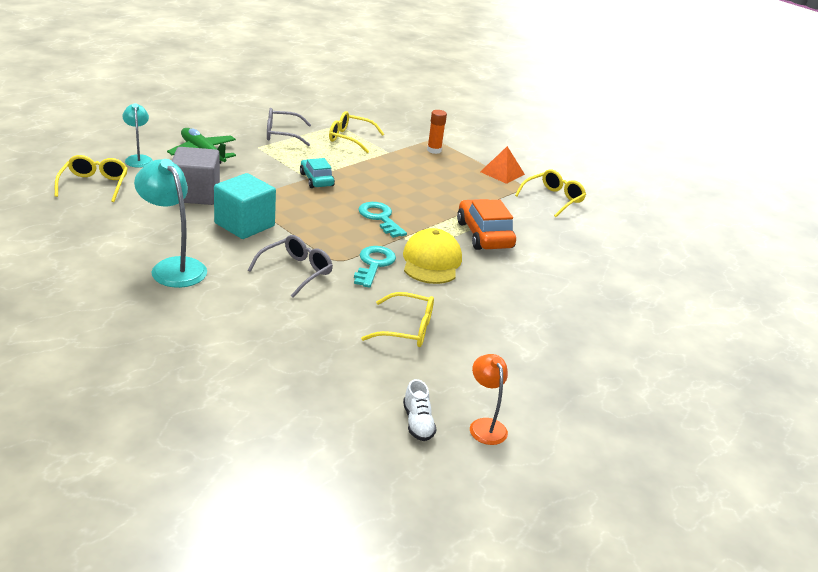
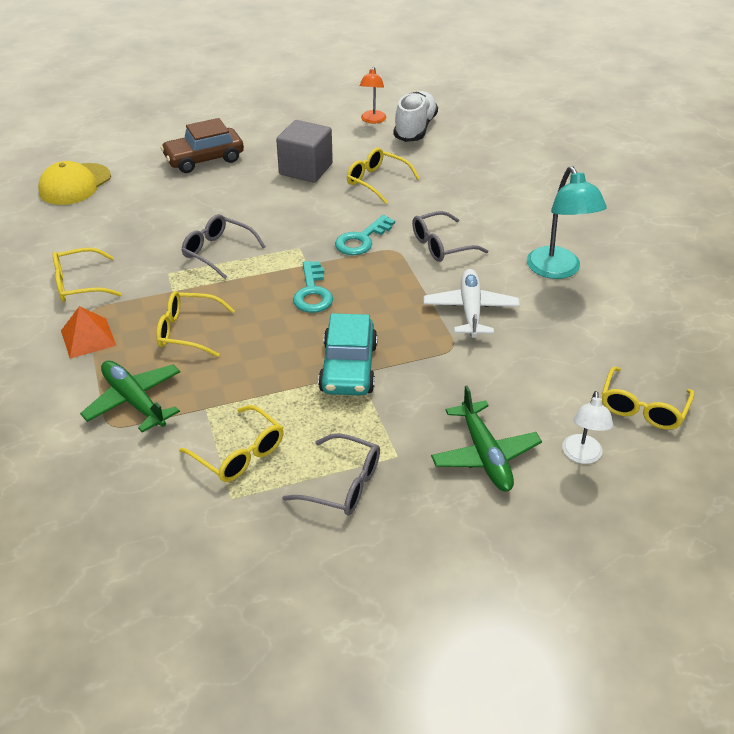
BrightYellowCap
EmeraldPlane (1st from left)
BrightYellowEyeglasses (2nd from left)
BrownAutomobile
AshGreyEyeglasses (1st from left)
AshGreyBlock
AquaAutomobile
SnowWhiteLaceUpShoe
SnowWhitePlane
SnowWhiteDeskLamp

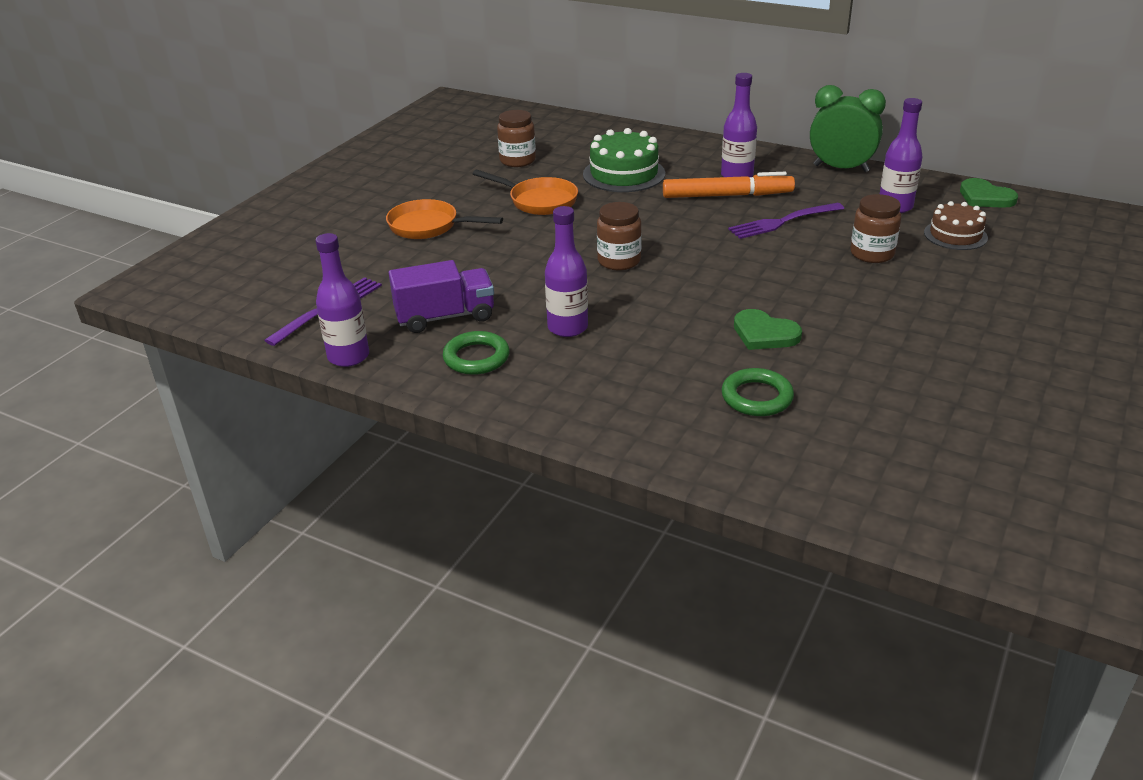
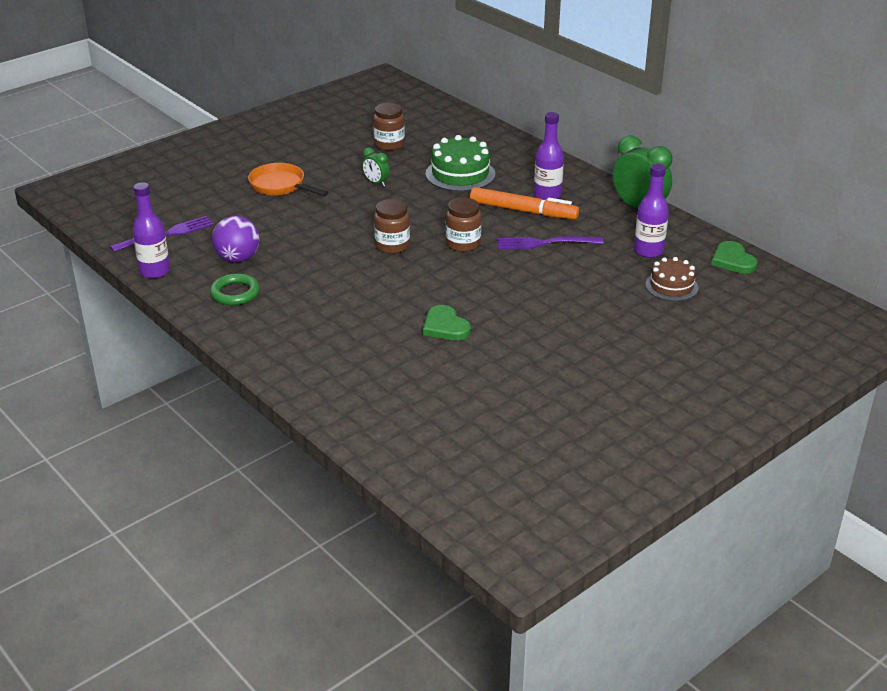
PurplePlayBall
EmeraldAlarmClock (1st from left)
BrownJamJar (3rd from left)
PurpleBottle (2nd from left in the first image)
EmeraldTorus (2nd from left in the first image)

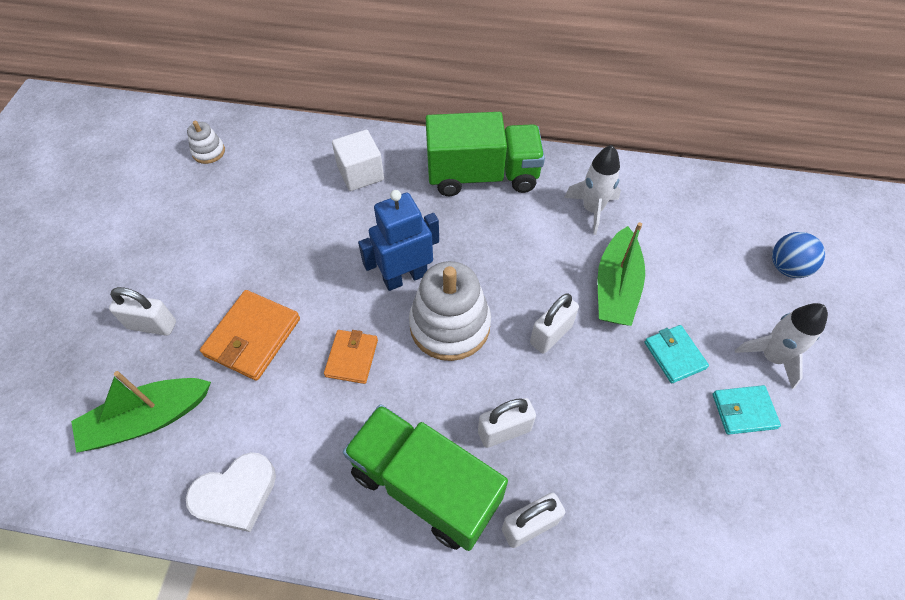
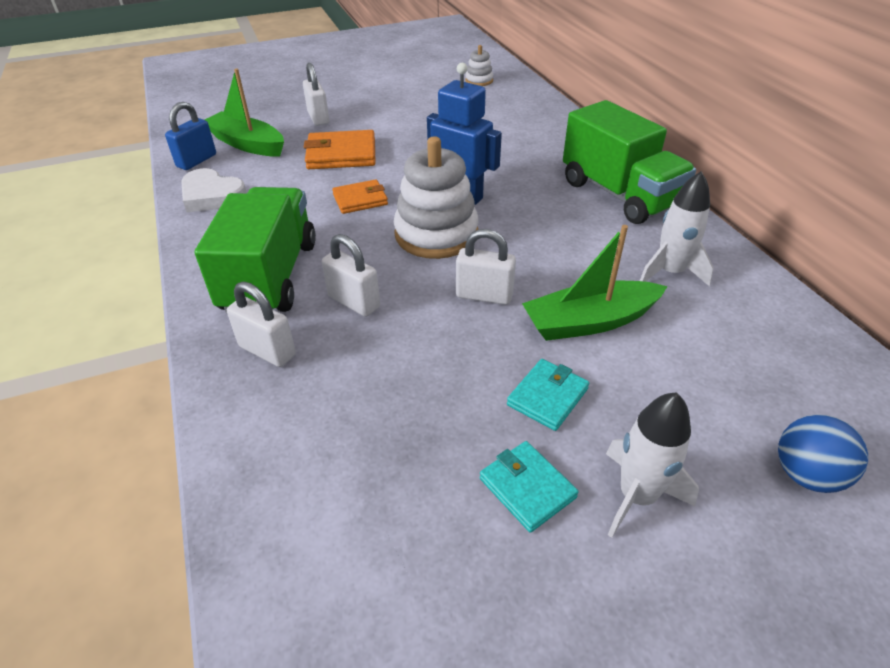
CobaltLock
SnowWhiteBlock

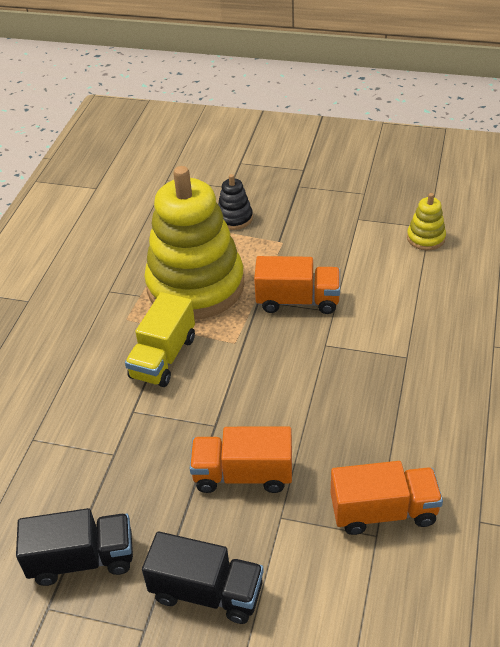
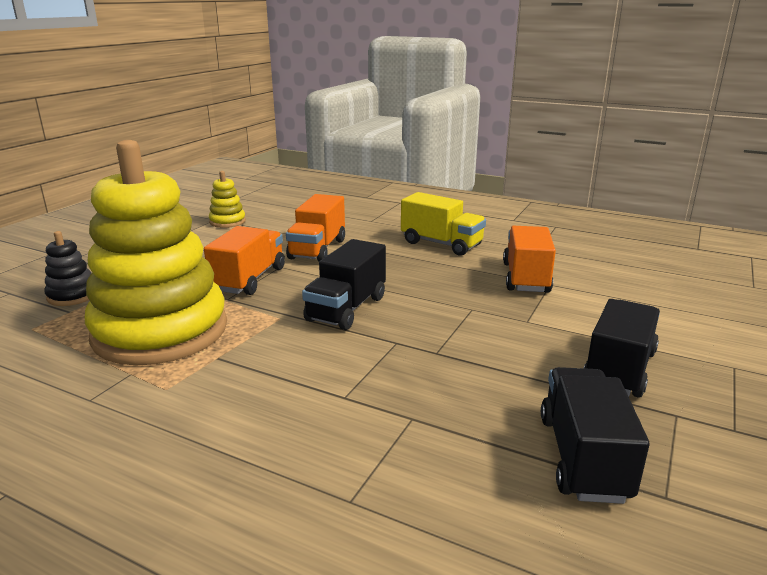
OrangeLorry (2nd from left)
BlackLorry (1st from left)
BrightYellowLorry

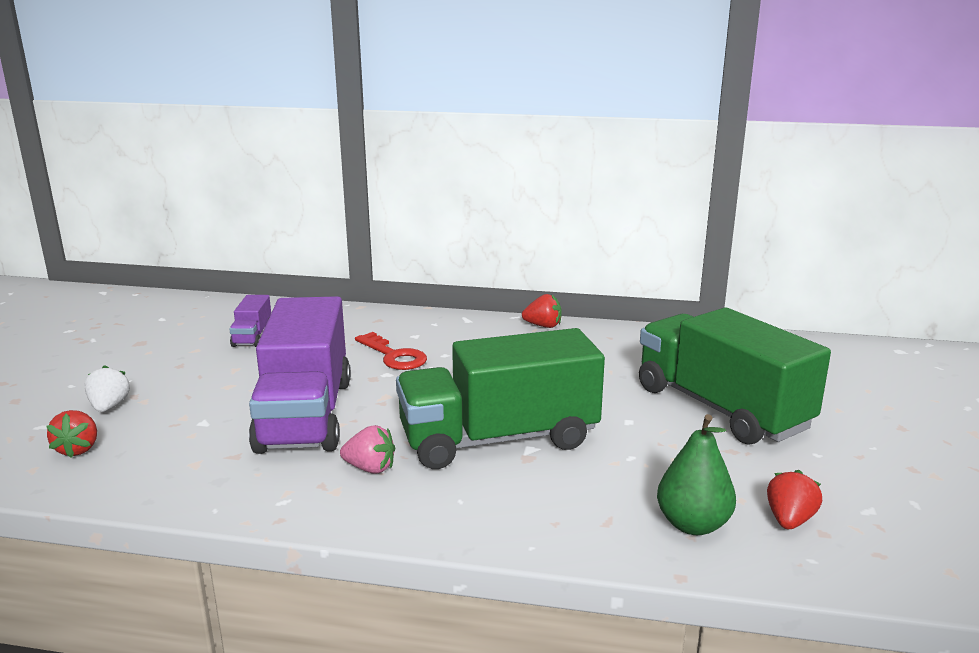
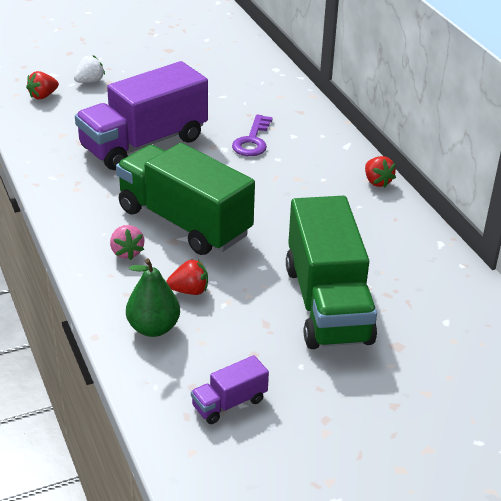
RosePinkBerry
CrimsonBerry (2nd from left)
PurpleLorry (2nd from left)
PurpleLatchkey
EmeraldLorry (2nd from left)

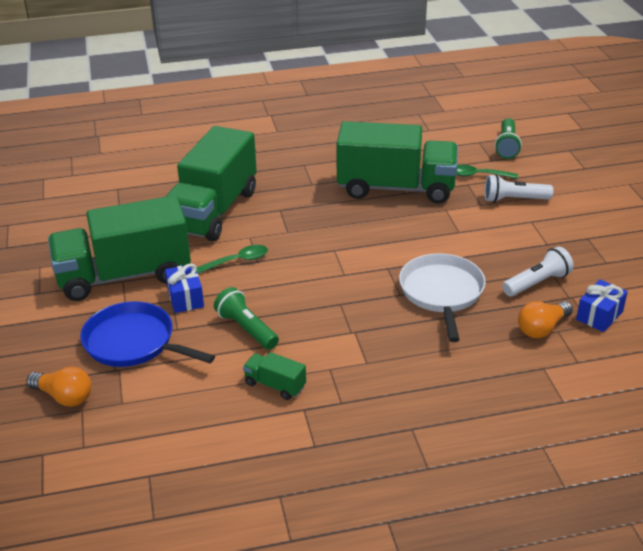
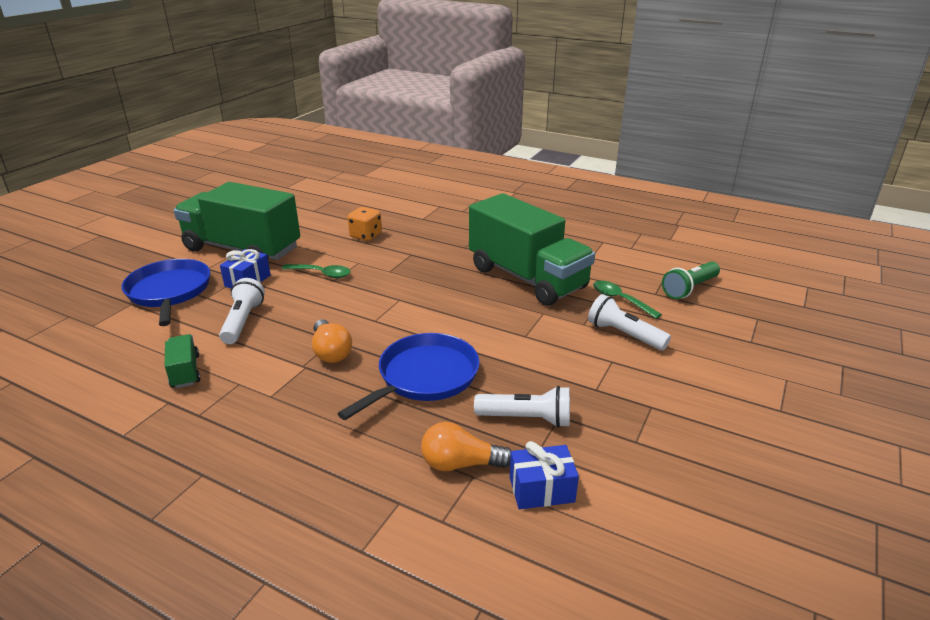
SnowWhiteFlashlight (1st from left)
OrangeLightbulb (1st from left)
CobaltFryingPan (2nd from left)
OrangeDie

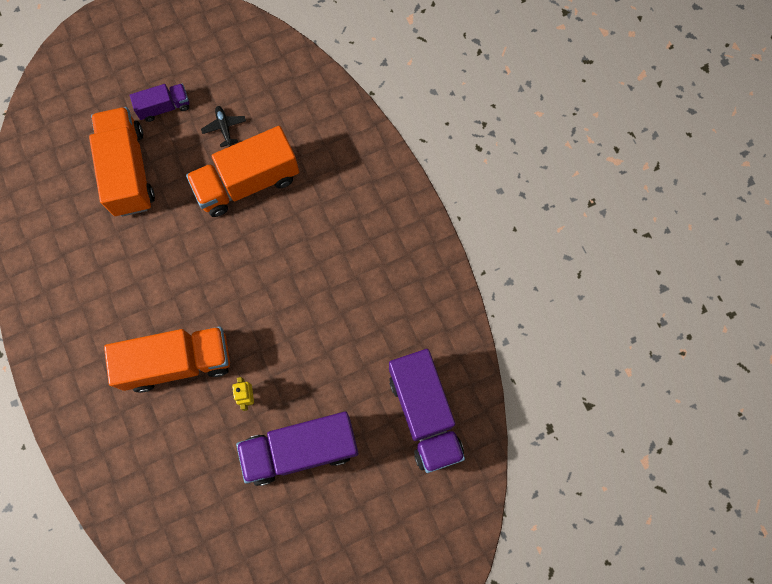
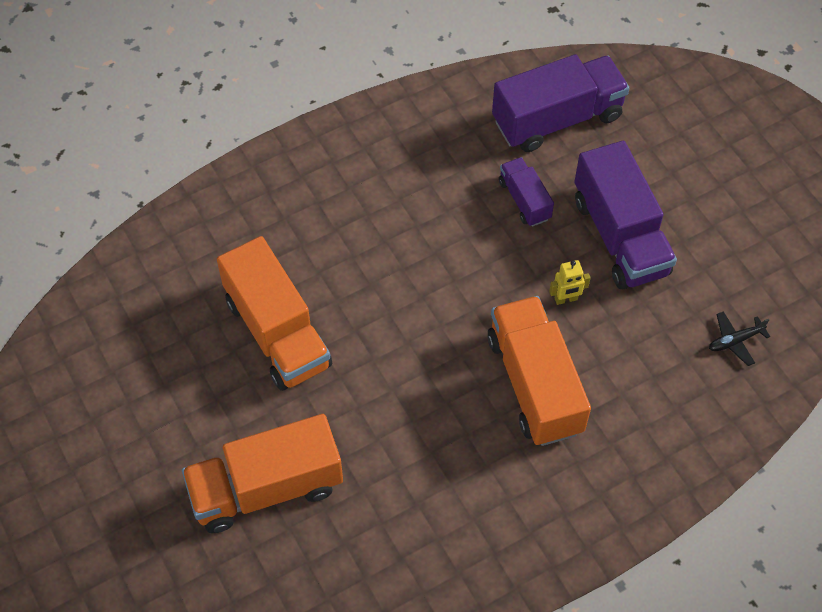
PurpleLorry (1st from left)
BlackPlane

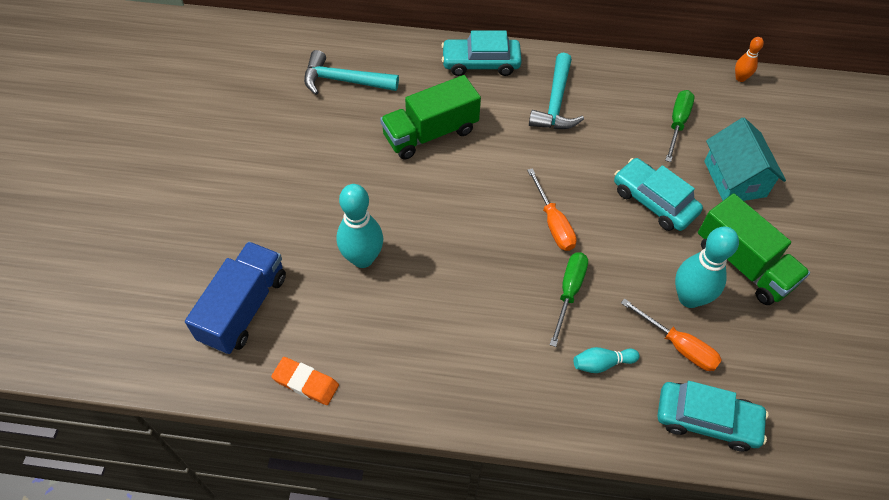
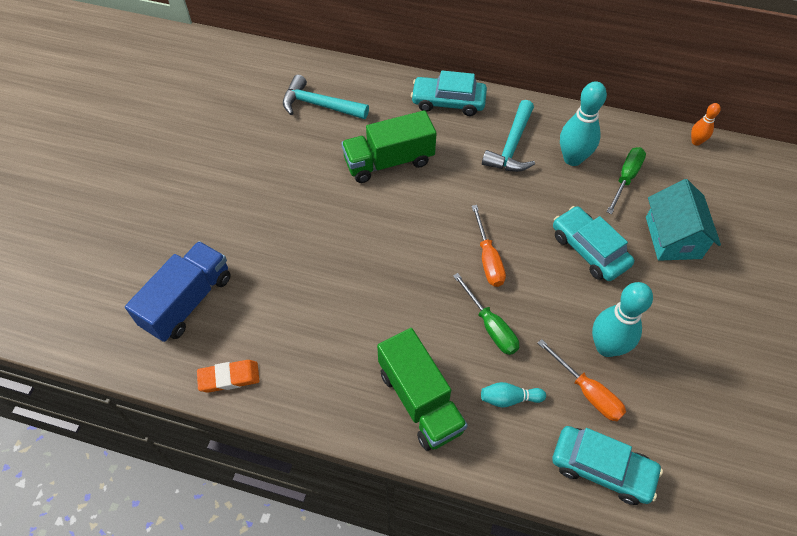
OrangePencilEraser
EmeraldLorry (2nd from left)
EmeraldHandScrewdriver (1st from left)
AquaSkittle (2nd from left)

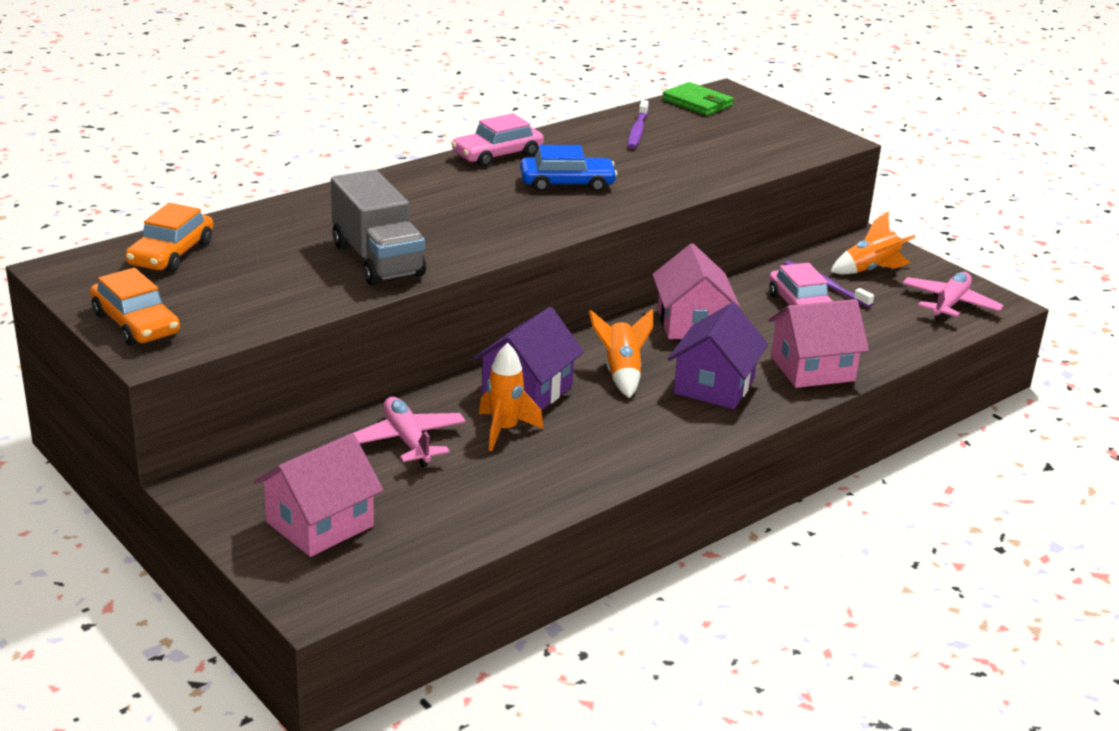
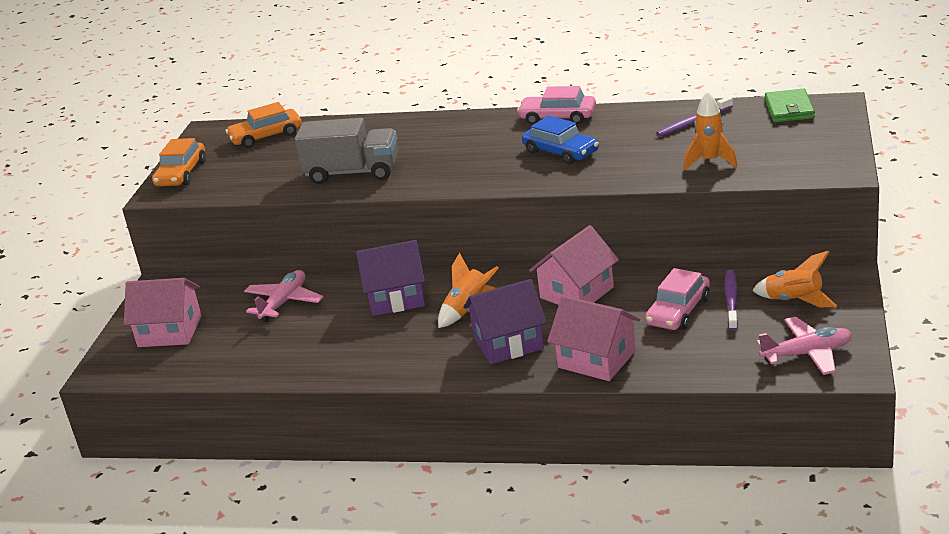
AshGreyLorry
OrangeRocket (2nd from left)

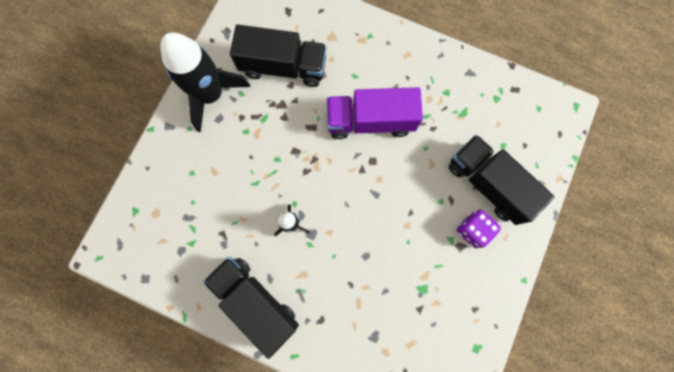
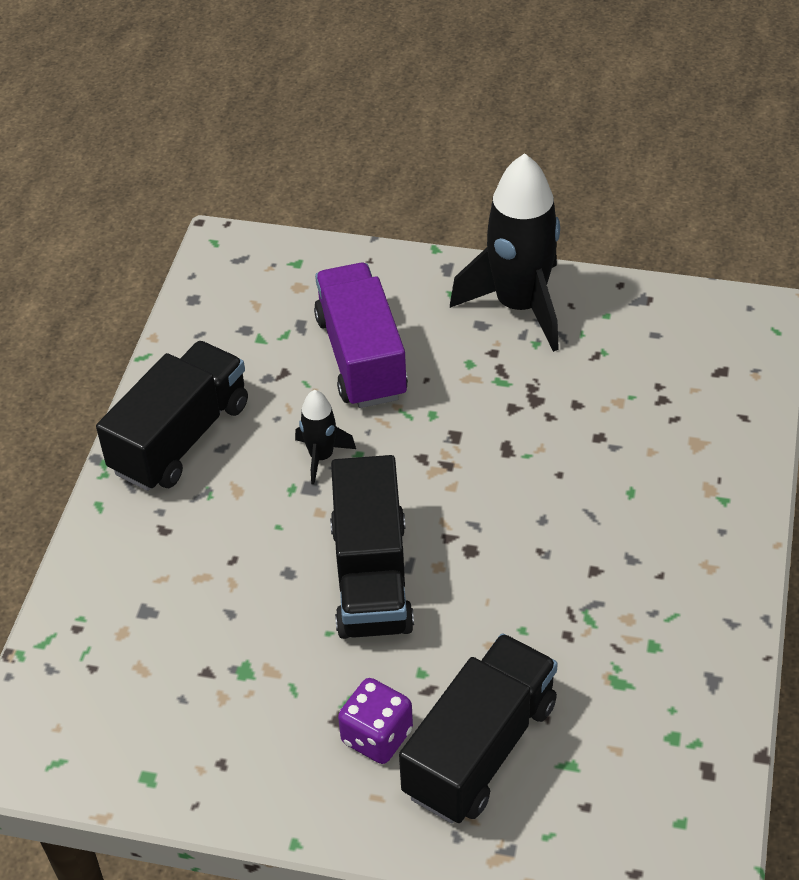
PurpleLorry
BlackLorry (2nd from left)

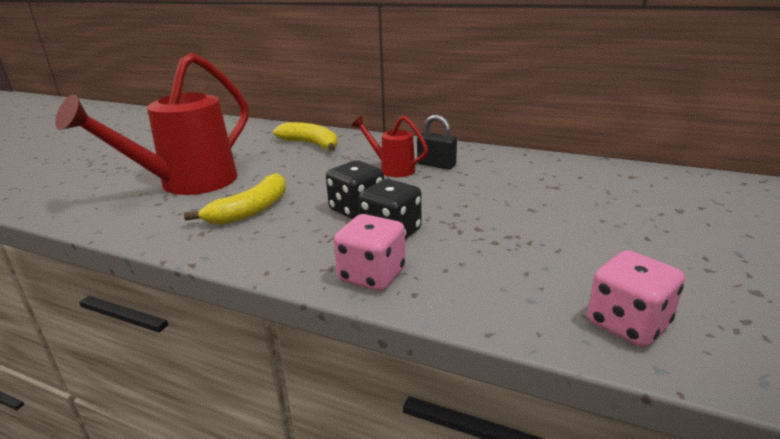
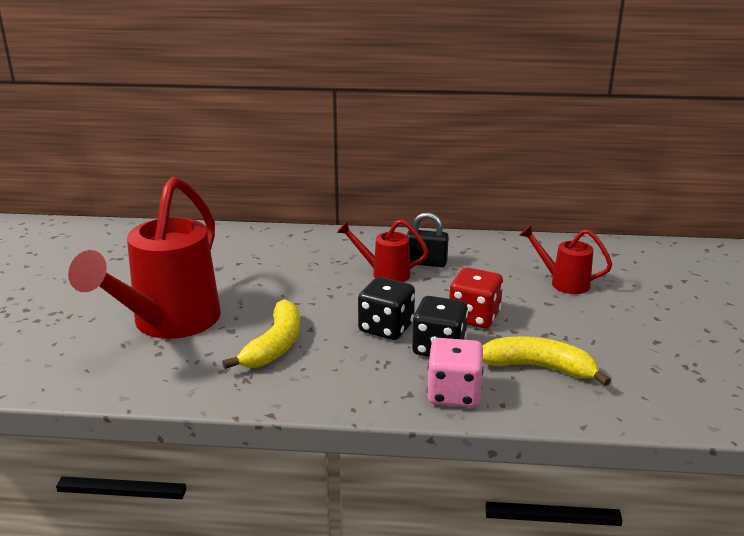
CrimsonDie
BrightYellowBananaFruit (2nd from left)
CrimsonWateringPot (3rd from left)
RosePinkDie (2nd from left in the first image)

